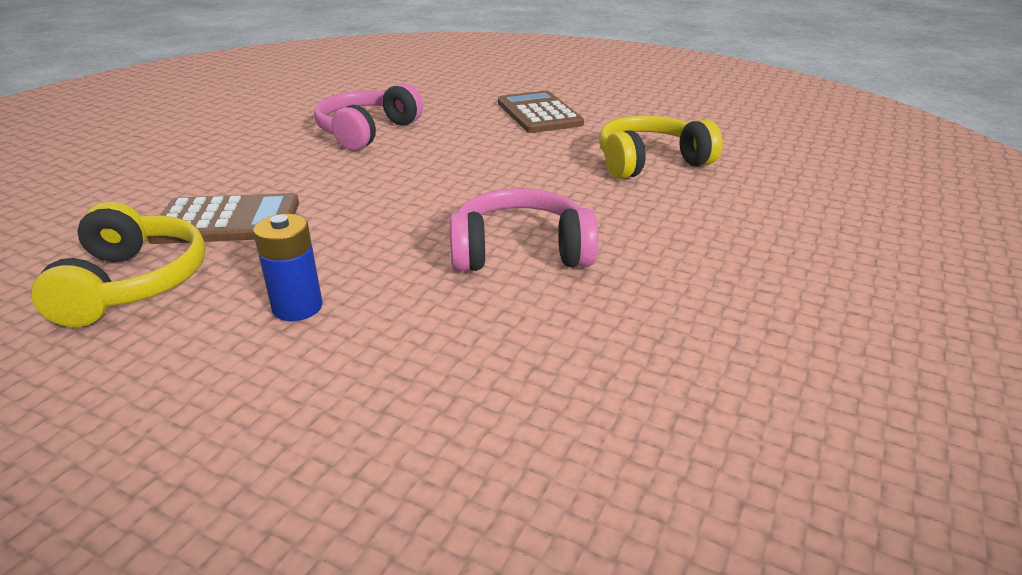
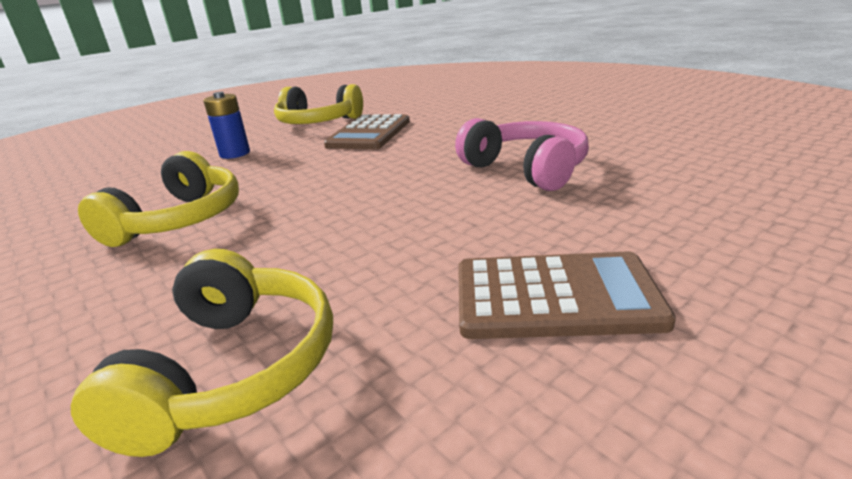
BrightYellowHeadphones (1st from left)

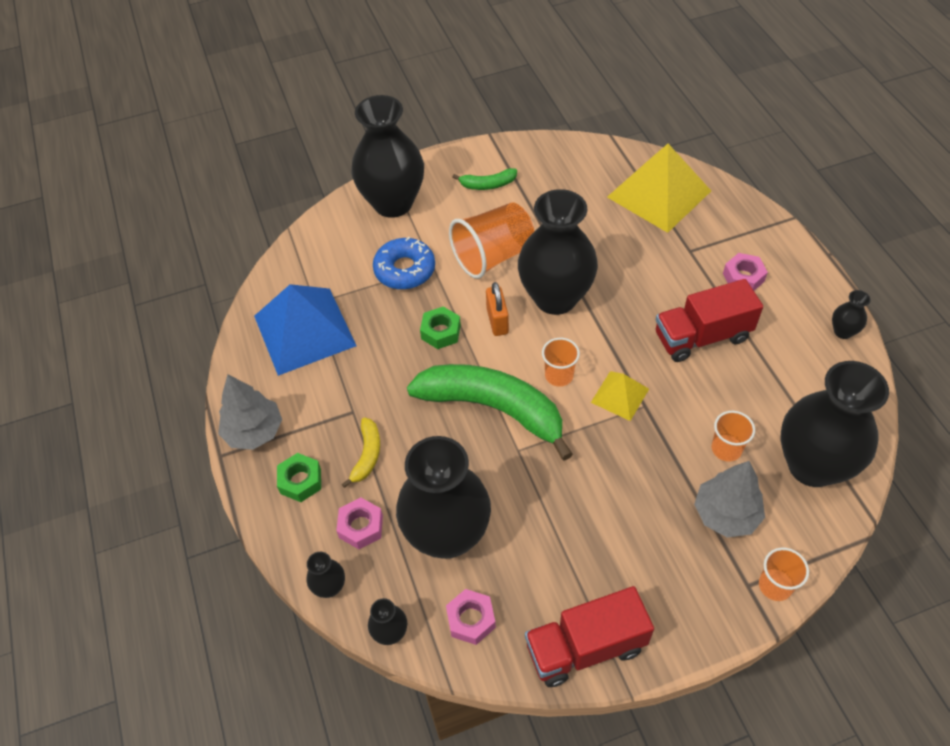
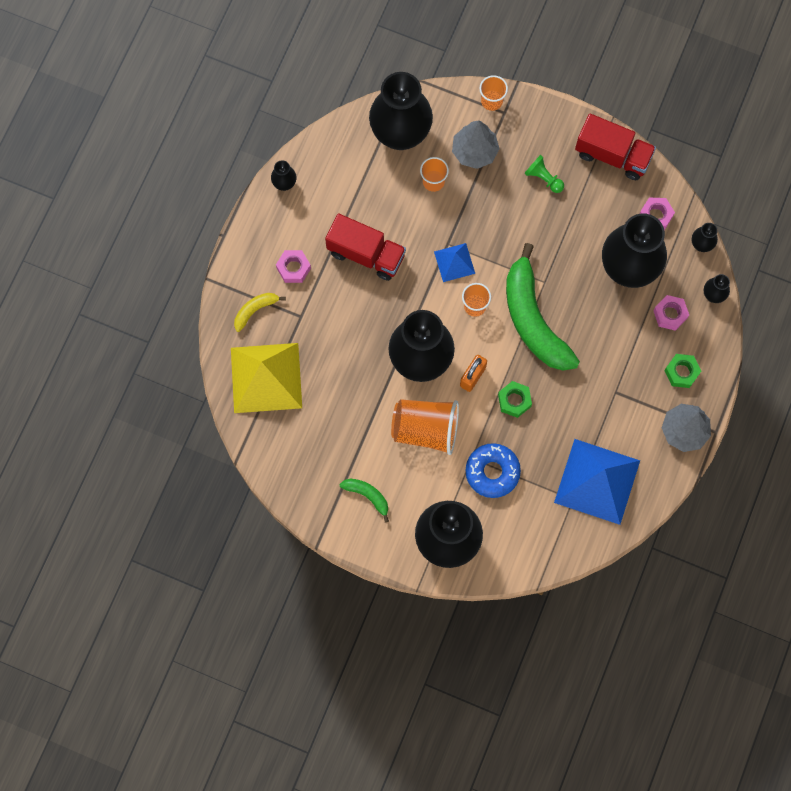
BrightYellowBananaFruit
CobaltPyramidShape (1st from left)
EmeraldGamePawn

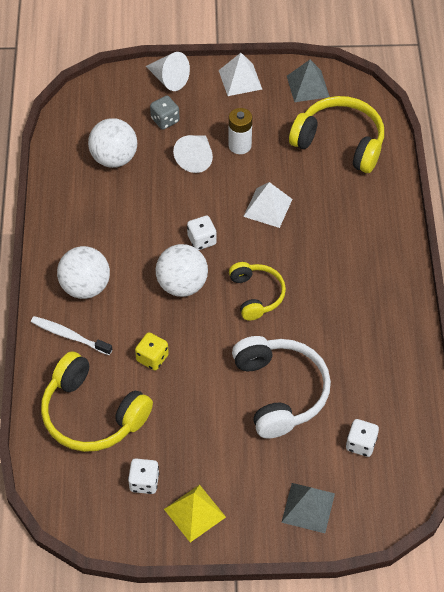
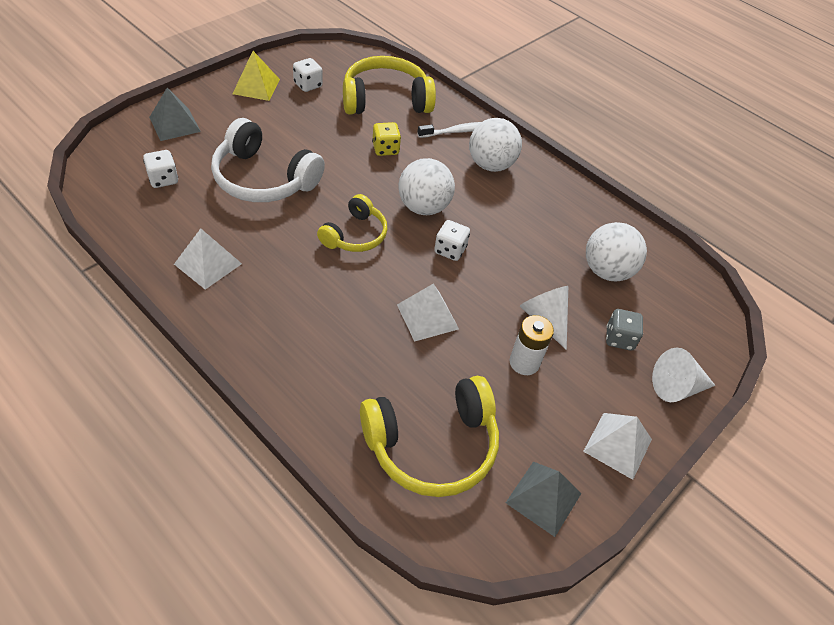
SnowWhitePyramidShape (1st from left)
BrightYellowHeadphones (1st from left)

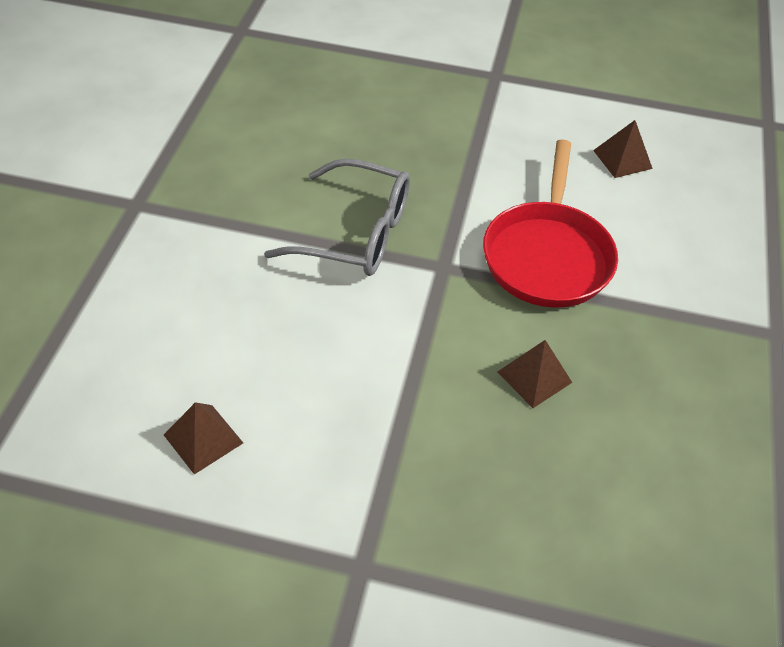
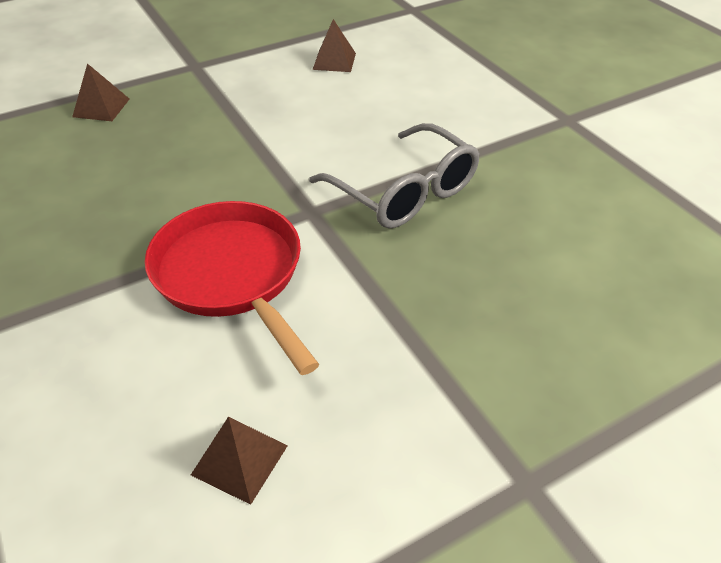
BrownPyramidShape (1st from left)
AshGreyEyeglasses

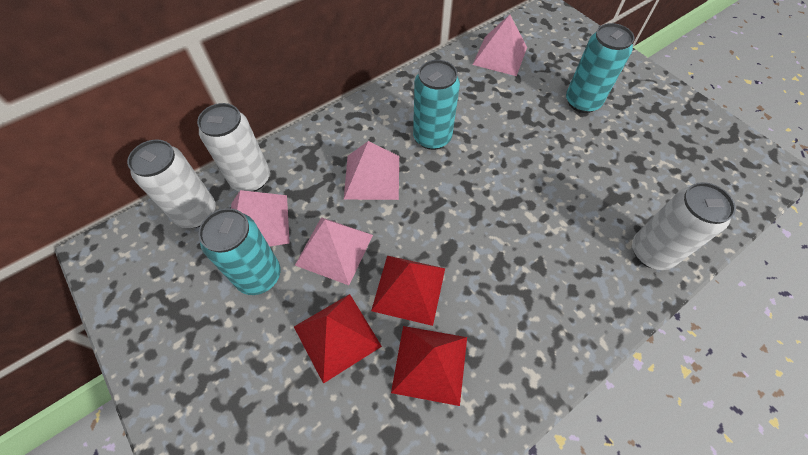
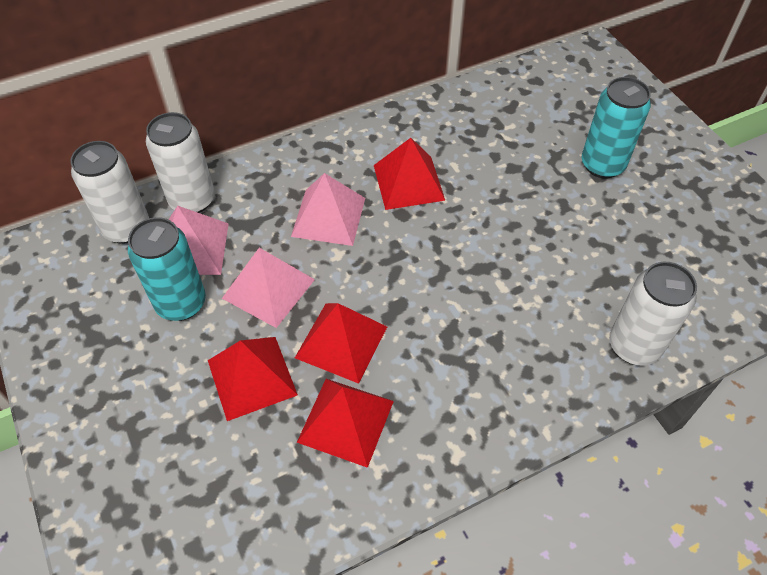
CrimsonPyramidShape (4th from left)
RosePinkPyramidShape (4th from left in the first image)

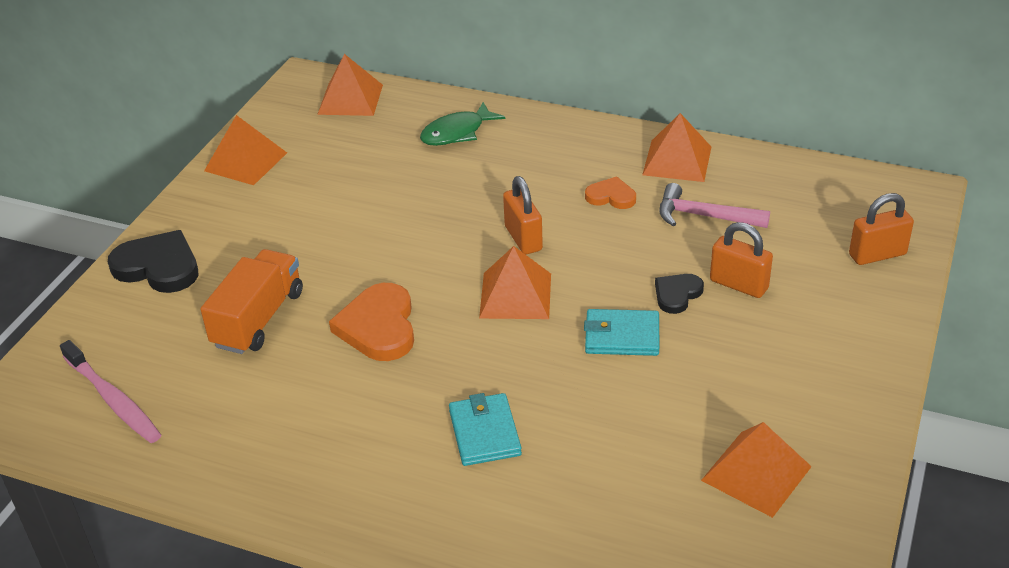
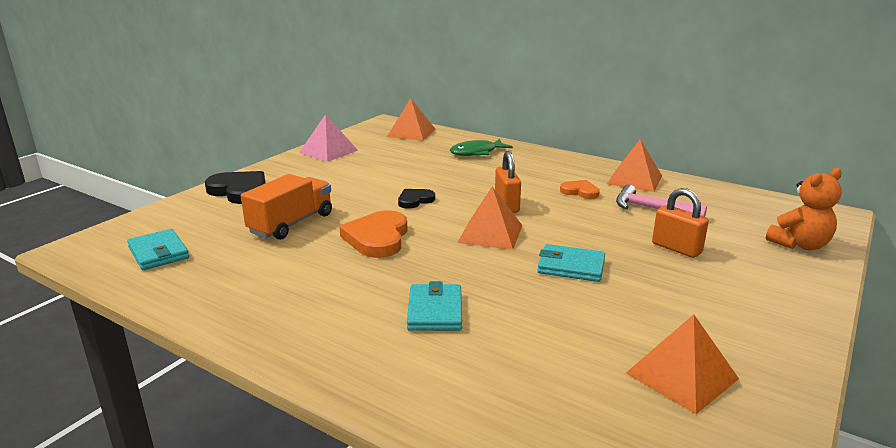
AquaCardWallet (1st from left)
RosePinkPyramidShape
BlackHeartShape (2nd from left)
OrangeStuffedBear

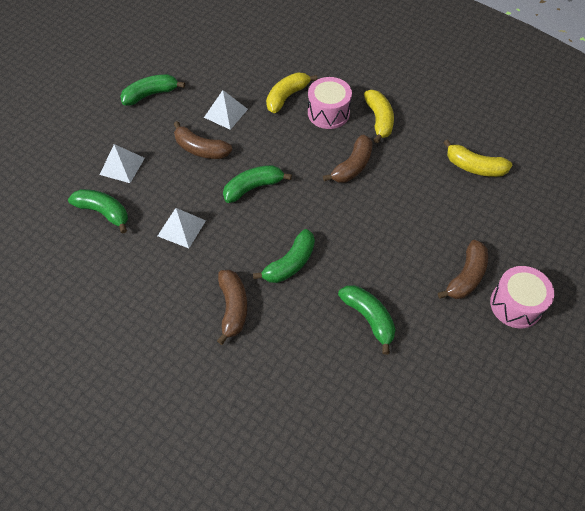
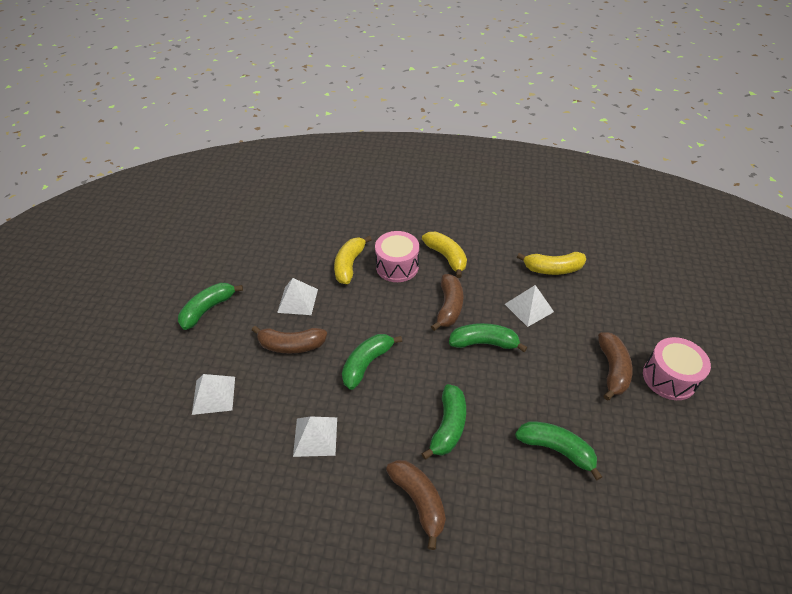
EmeraldBananaFruit (4th from left)
SnowWhitePyramidShape (4th from left)

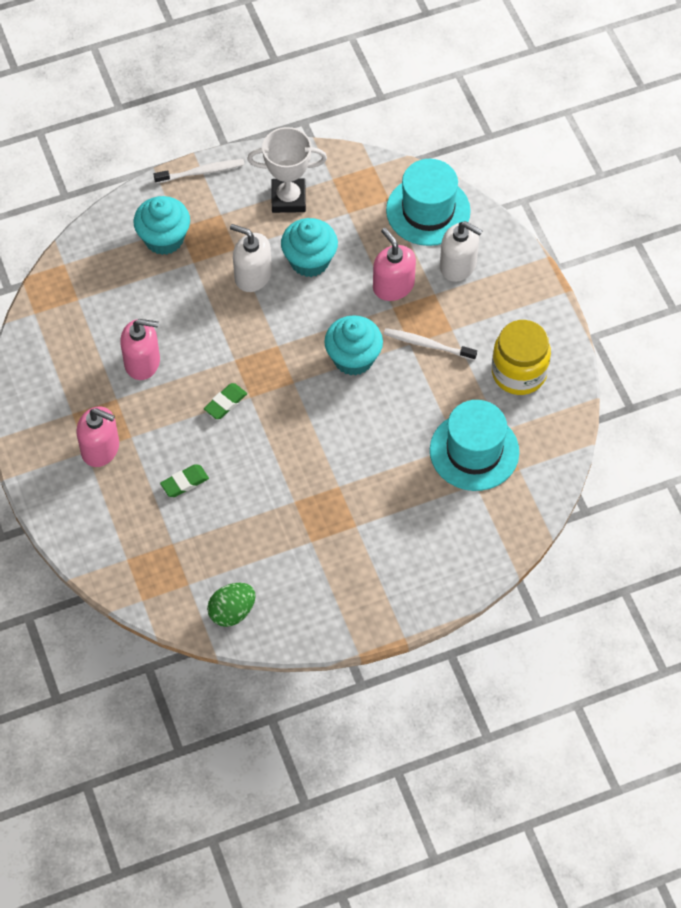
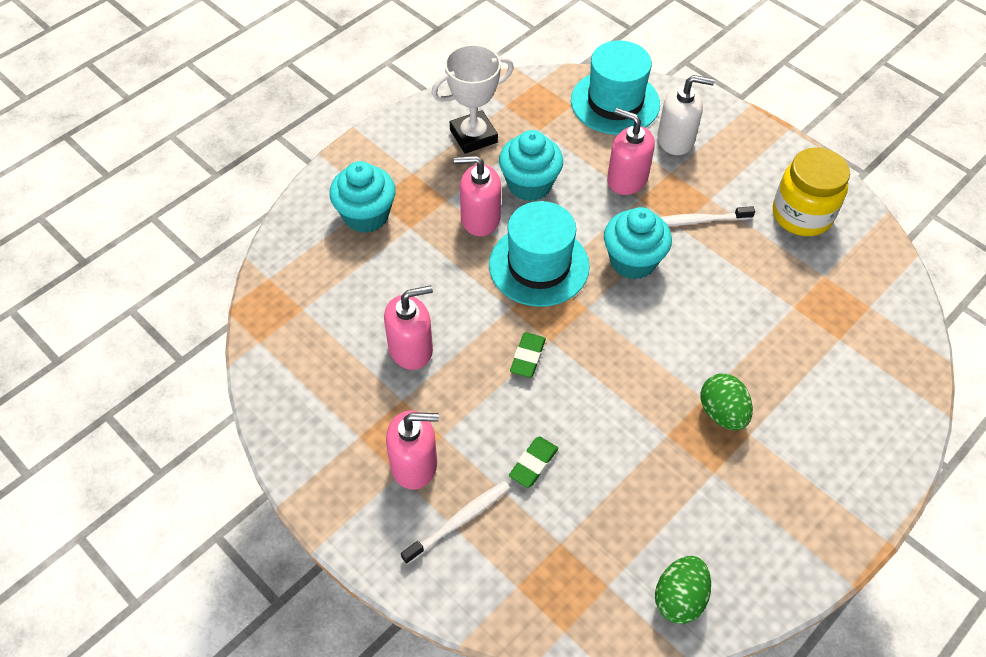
SnowWhiteToothbrush (1st from left)
RosePinkPumpBottle (3rd from left)
AquaHat (1st from left)
EmeraldEggShape (2nd from left)

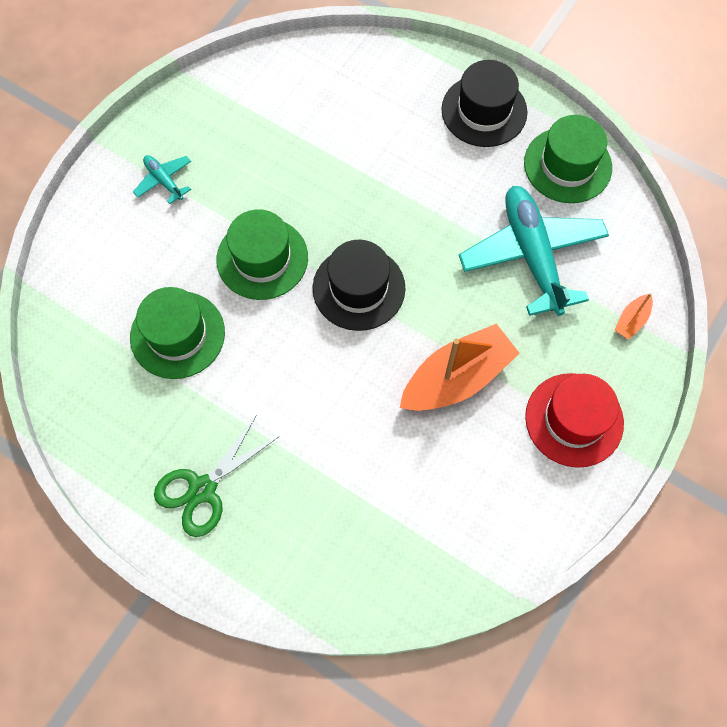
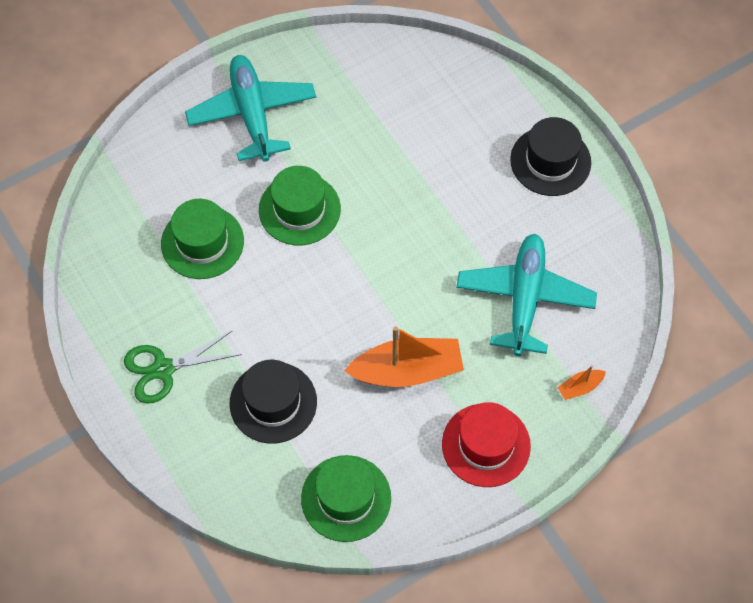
AquaPlane (1st from left)
BlackHat (1st from left)
EmeraldHat (3rd from left)

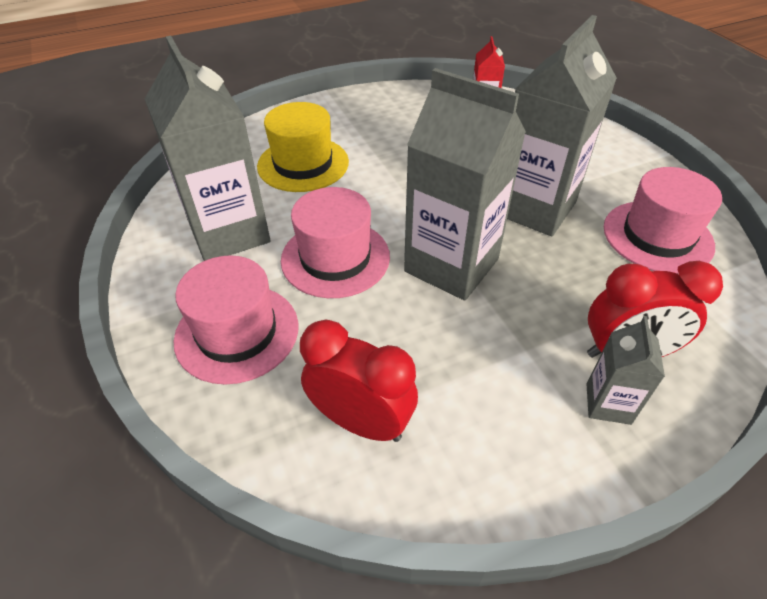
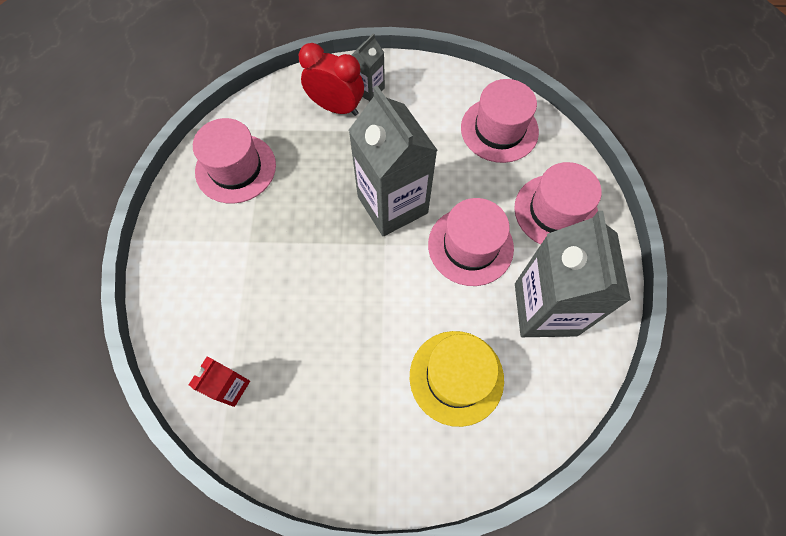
RosePinkHat (3rd from left)
AshGreyCarton (3rd from left in the first image)

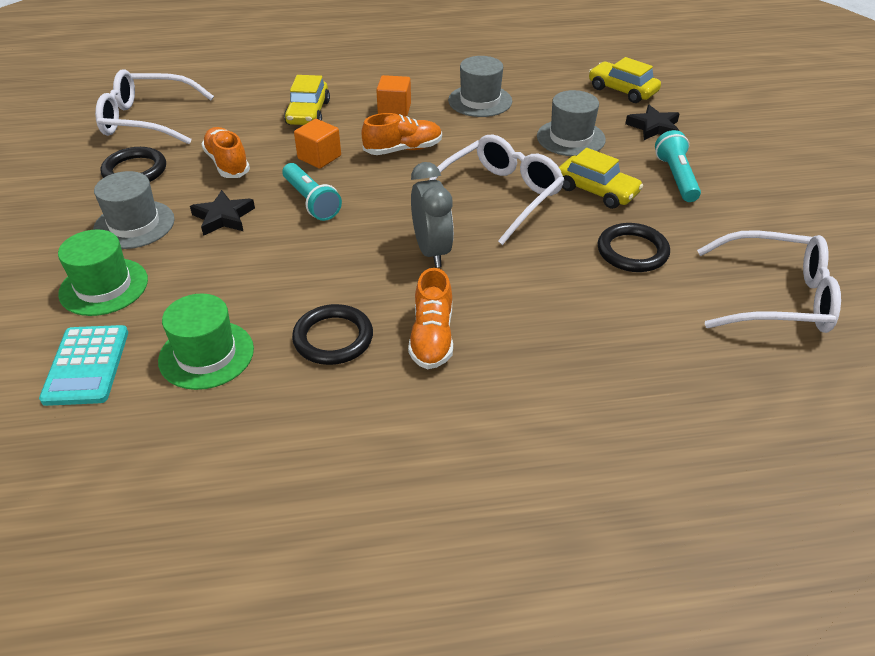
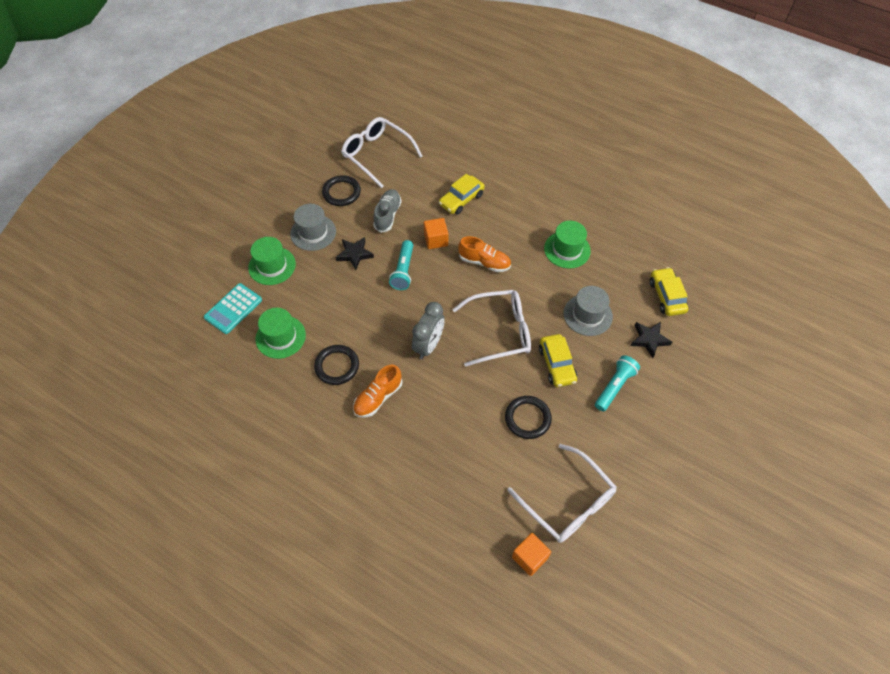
AshGreyLaceUpShoe
OrangeBlock (2nd from left)
EmeraldHat (3rd from left)

